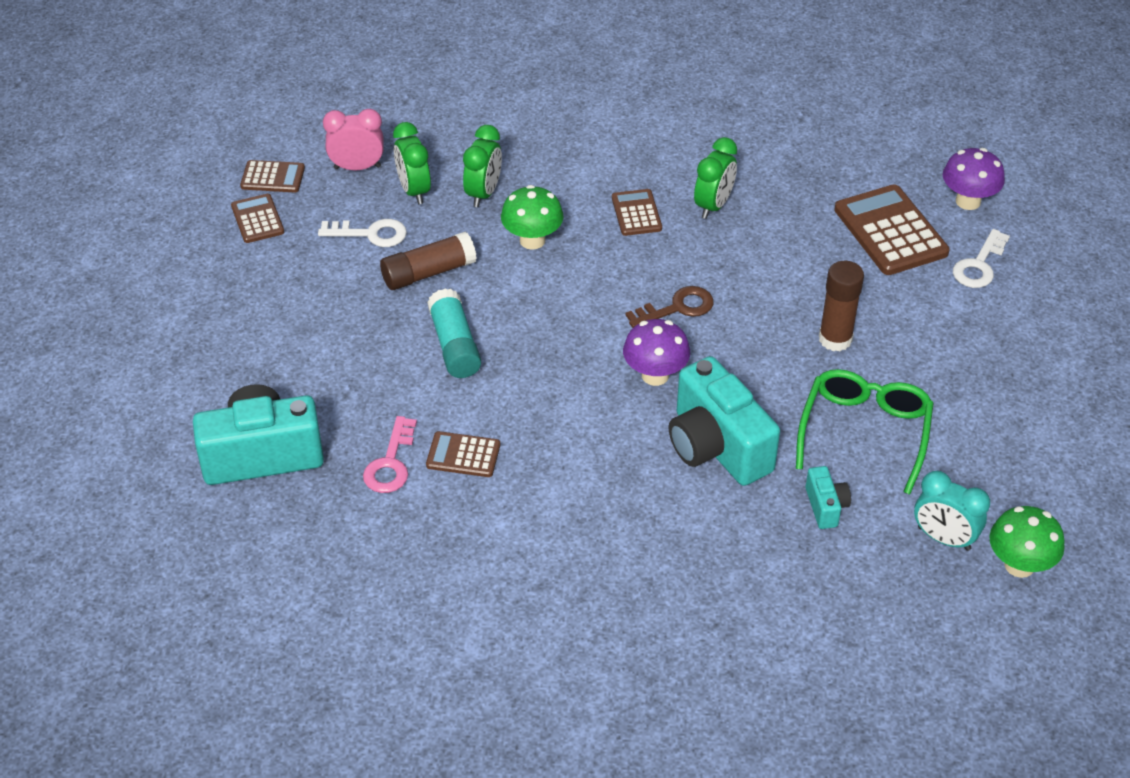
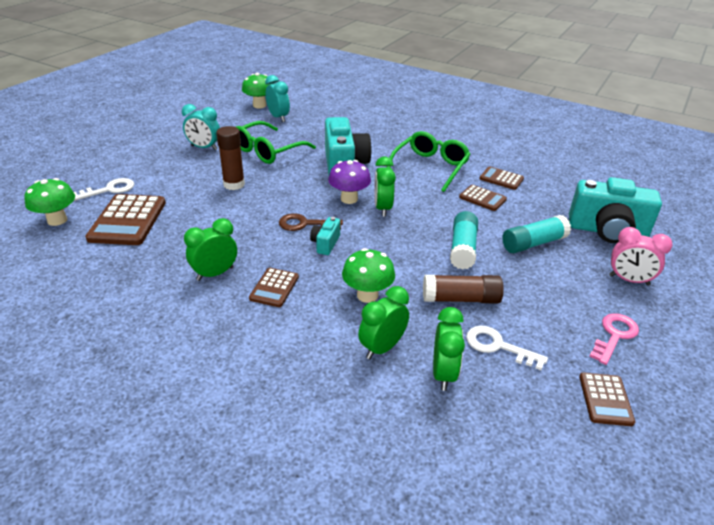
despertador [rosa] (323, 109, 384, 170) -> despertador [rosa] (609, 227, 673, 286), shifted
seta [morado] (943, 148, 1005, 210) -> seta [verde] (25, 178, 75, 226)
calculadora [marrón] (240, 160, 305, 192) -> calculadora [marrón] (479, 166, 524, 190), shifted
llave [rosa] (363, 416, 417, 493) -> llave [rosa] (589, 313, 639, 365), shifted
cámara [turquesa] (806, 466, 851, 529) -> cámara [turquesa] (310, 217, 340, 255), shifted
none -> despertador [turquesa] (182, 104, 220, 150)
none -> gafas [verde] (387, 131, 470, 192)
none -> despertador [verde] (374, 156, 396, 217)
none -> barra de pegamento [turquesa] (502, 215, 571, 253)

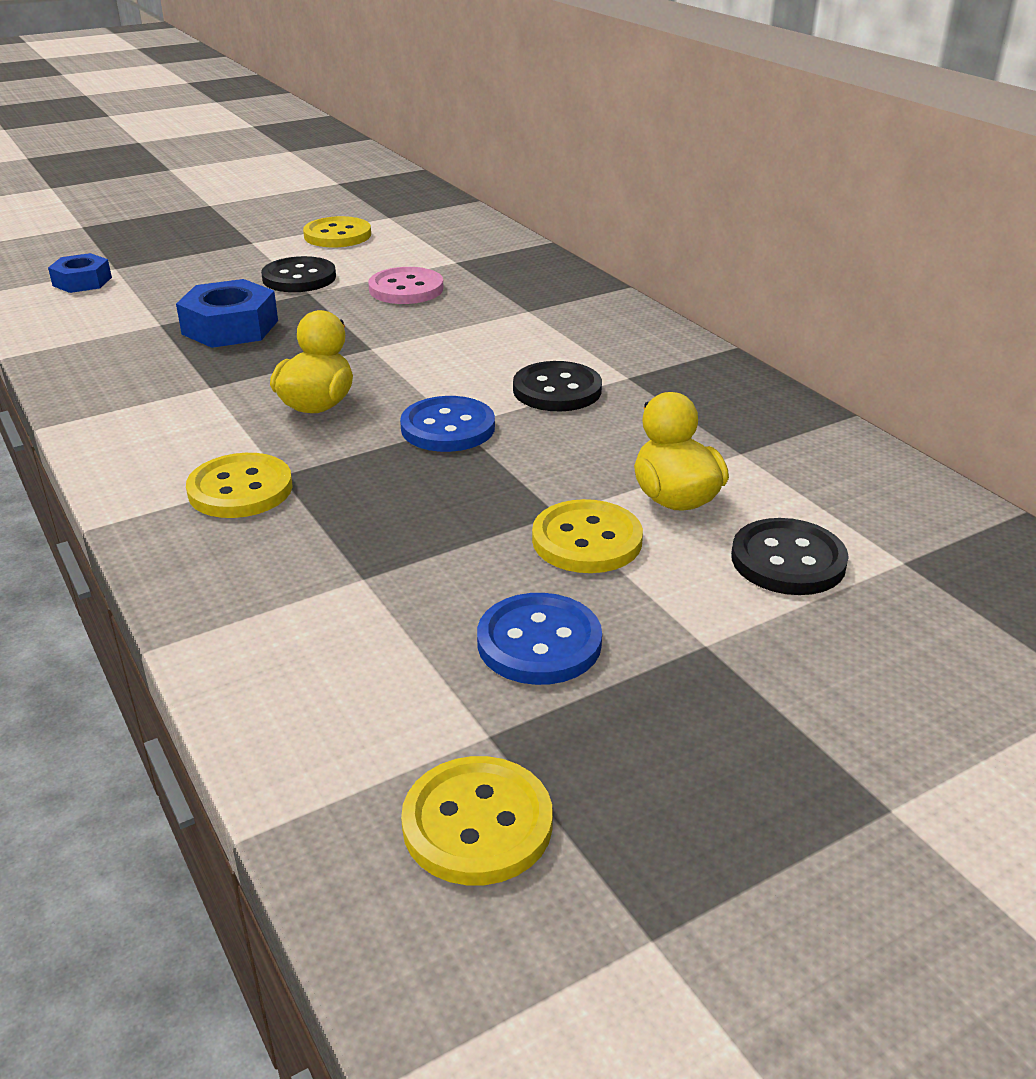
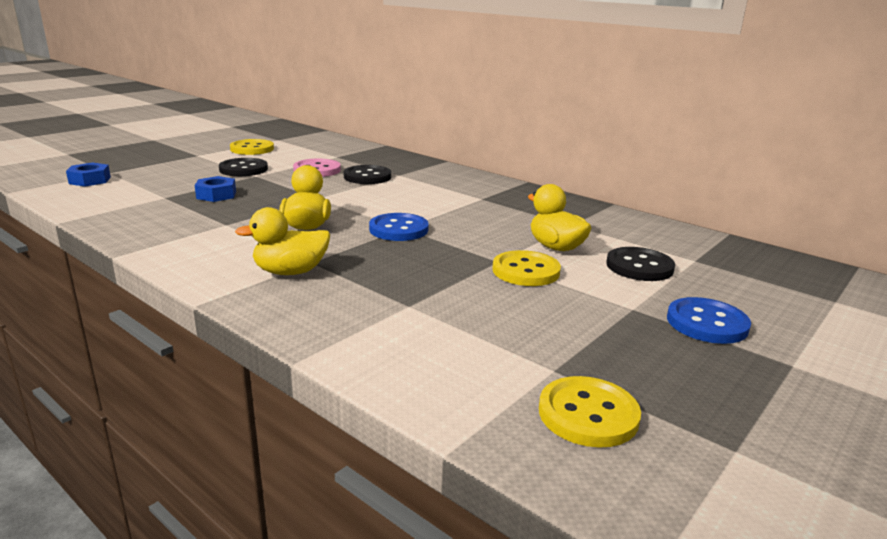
tuerca [azul] (176, 279, 278, 348) -> tuerca [azul] (195, 176, 236, 202), x0.65
botón [negro] (513, 361, 602, 411) -> botón [negro] (344, 165, 391, 184), shifted
botón [amarillo] (186, 453, 293, 518) -> pato [amarillo] (235, 207, 330, 275)
botón [azul] (477, 593, 602, 685) -> botón [azul] (667, 297, 751, 344), shifted

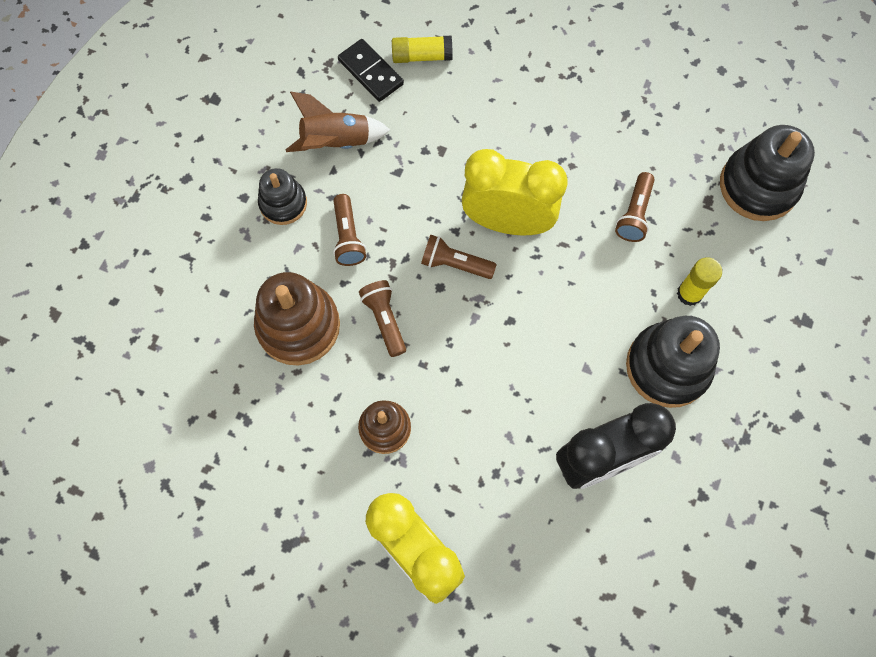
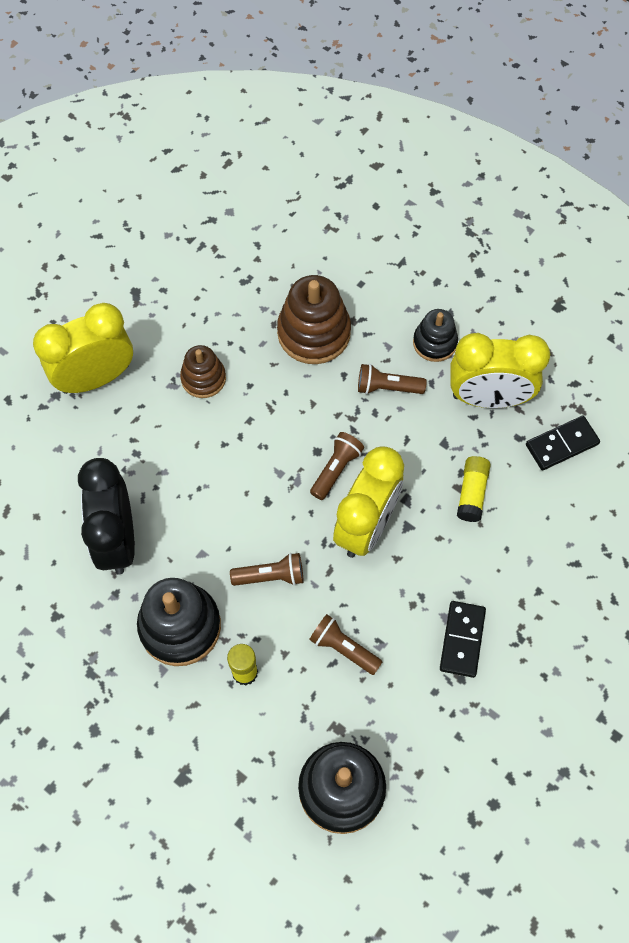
barra de pegamento [amarillo] (392, 36, 453, 63) -> barra de pegamento [amarillo] (457, 456, 491, 522), shifted
cohete [marrón] (286, 92, 390, 152) -> despertador [amarillo] (450, 333, 550, 408)
lámpara de mano [marrón] (359, 280, 406, 357) -> lámpara de mano [marrón] (230, 553, 303, 586), shifted
none -> ficha de dominó [negro] (440, 601, 486, 678)

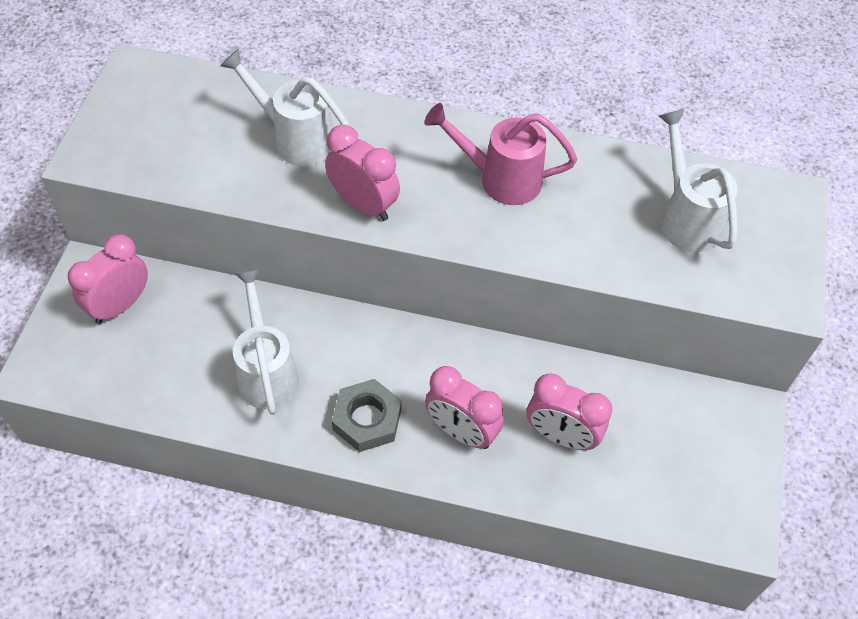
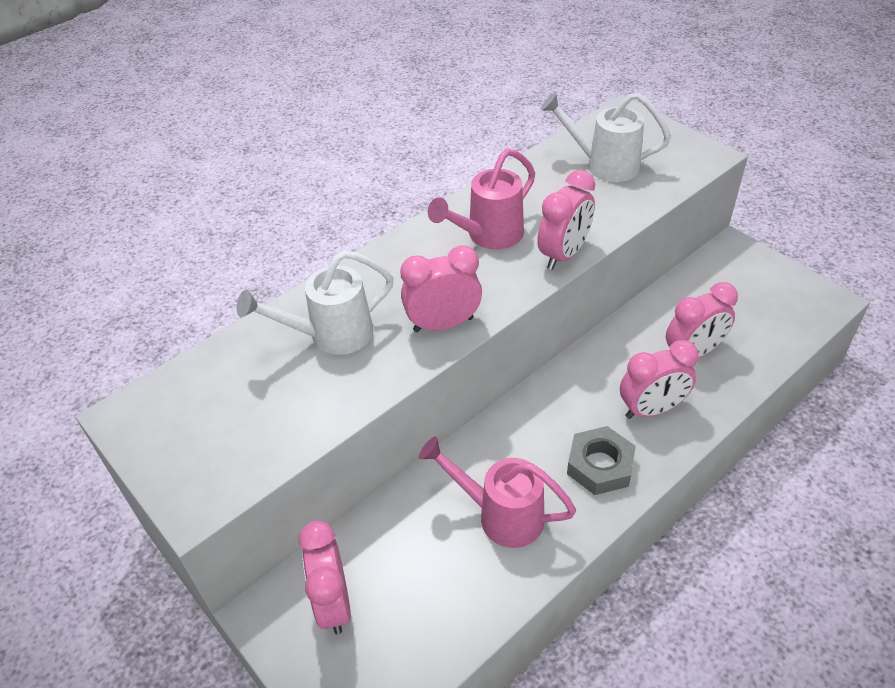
regadera [blanco] (233, 269, 299, 415) -> regadera [rosa] (419, 437, 576, 548)
none -> despertador [rosa] (537, 170, 595, 270)

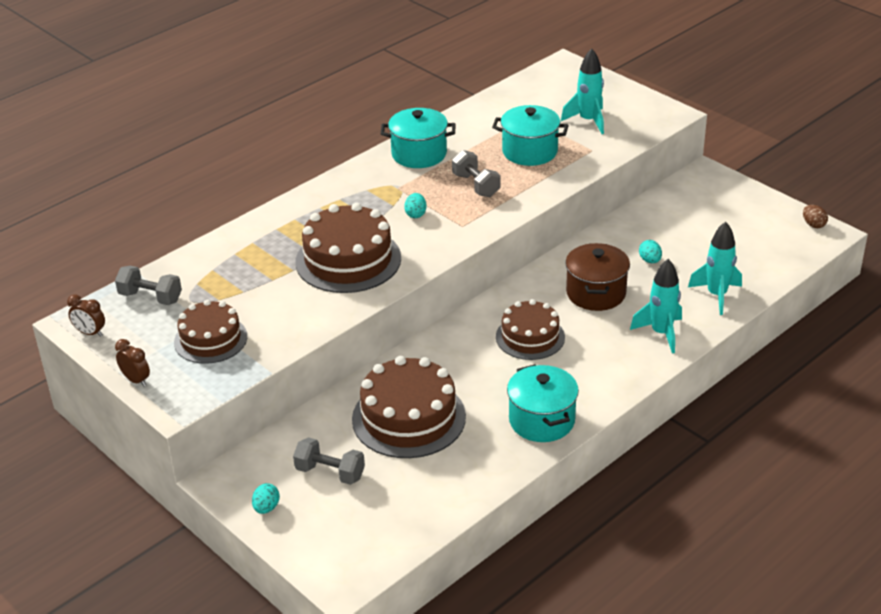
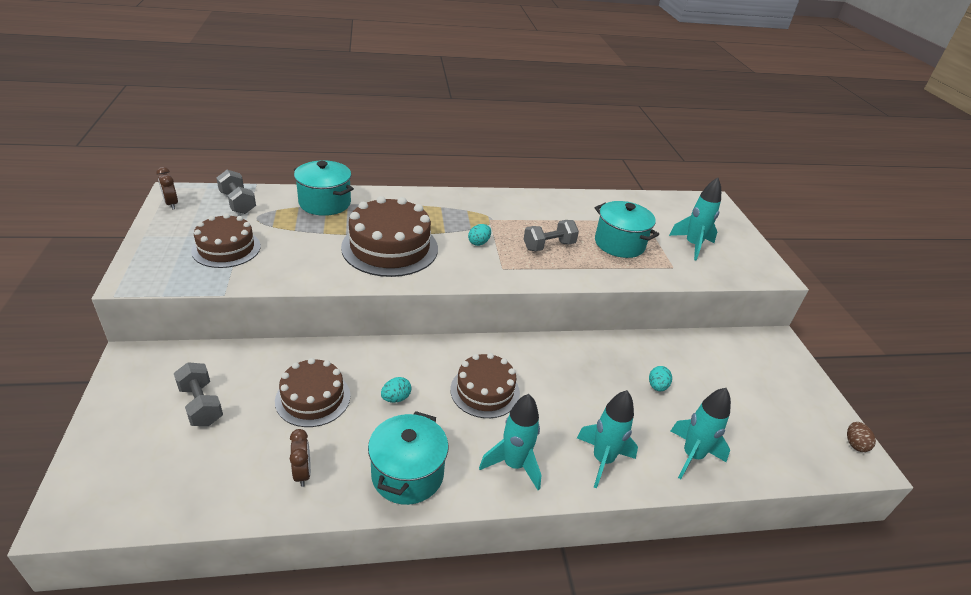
olla [turquesa] (381, 108, 455, 168) -> olla [turquesa] (294, 160, 354, 216), shifted
mancuerna [gris] (452, 150, 500, 197) -> mancuerna [gris] (524, 220, 579, 251), 60 degrees clockwise
olla [marrón] (565, 243, 630, 311) -> none
despertador [marrón] (115, 339, 150, 387) -> despertador [marrón] (290, 429, 311, 487), shifted
tarta [marrón] (352, 356, 466, 458) -> tarta [marrón] (275, 358, 350, 427), x0.65
huevo [turquesa] (252, 483, 280, 514) -> huevo [turquesa] (381, 377, 411, 402), shifted
none -> cohete [turquesa] (479, 394, 541, 490)

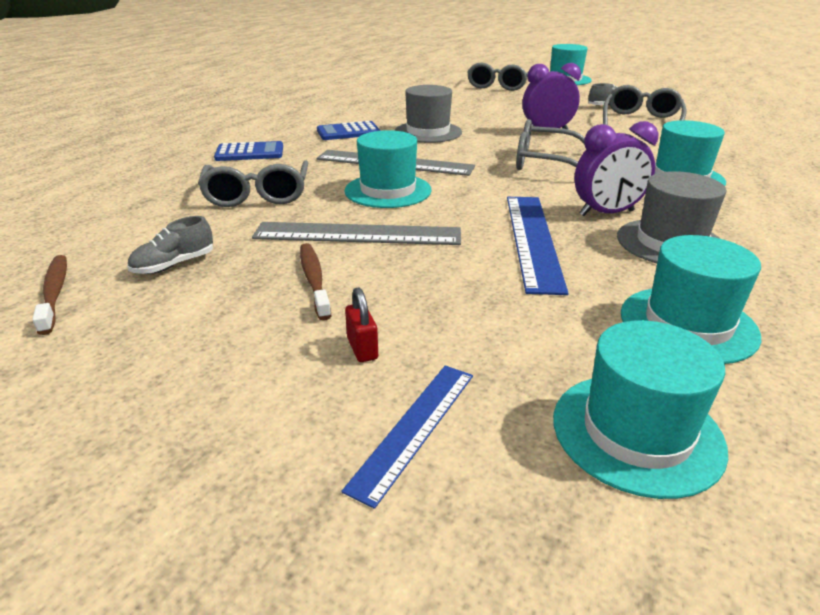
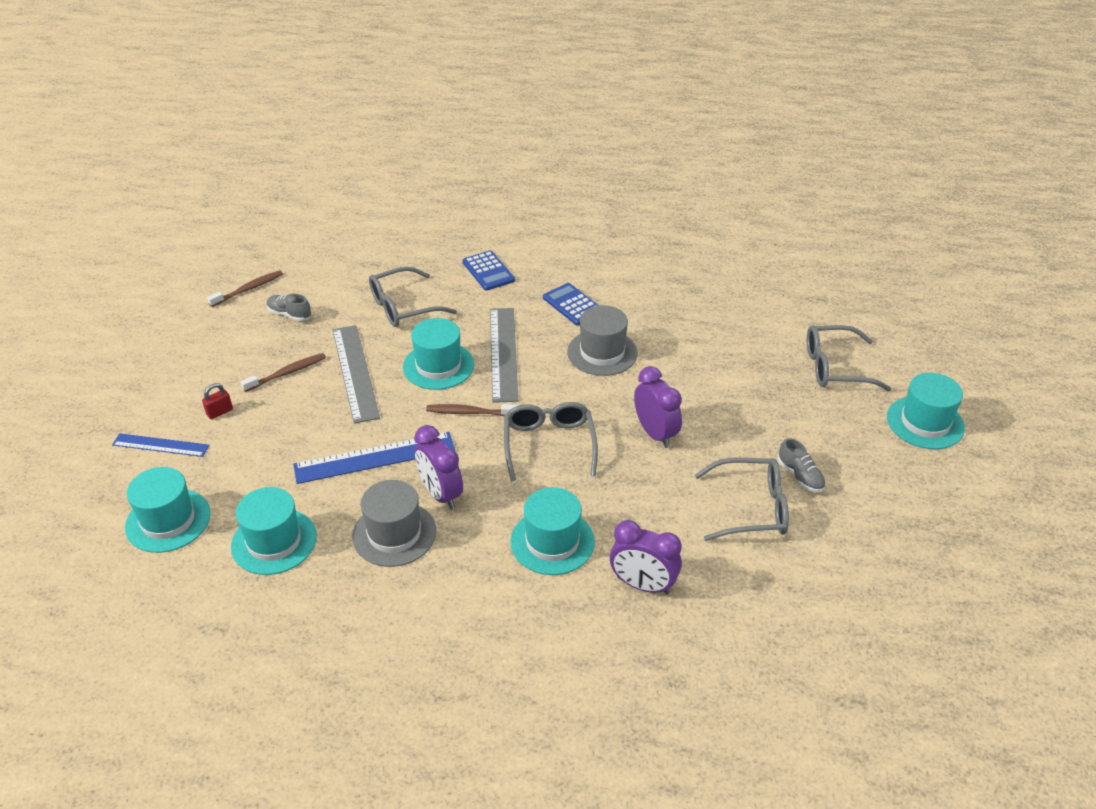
none -> cepillo de dientes [marrón] (426, 404, 518, 416)
none -> despertador [morado] (610, 520, 682, 594)

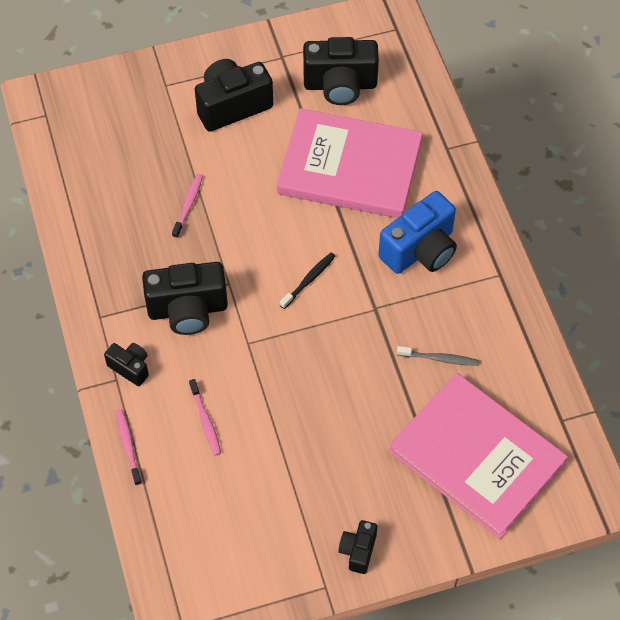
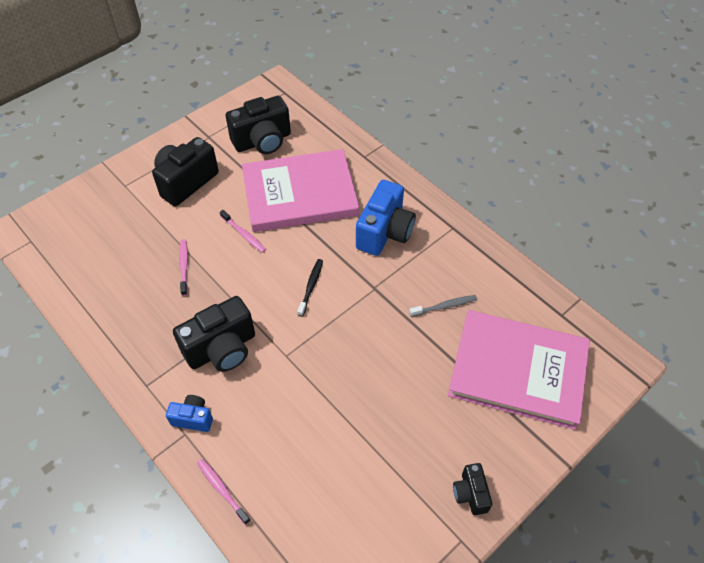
cámara [negro] (104, 343, 149, 386) -> cámara [azul] (166, 395, 213, 432)
cepillo de dientes [rosa] (189, 379, 221, 456) -> cepillo de dientes [rosa] (220, 210, 266, 253), shifted

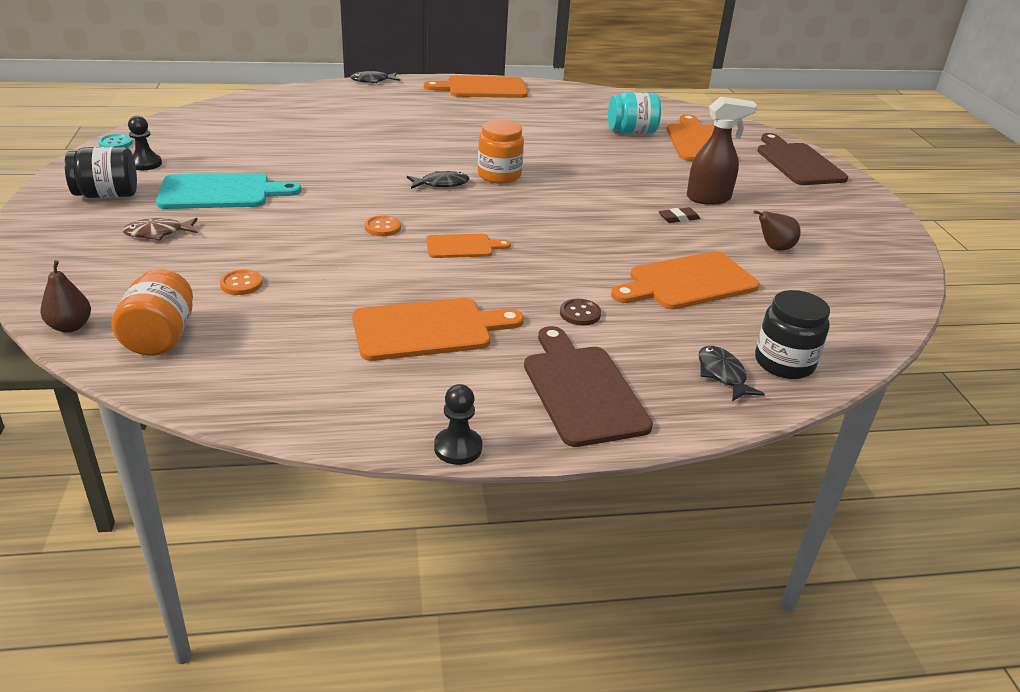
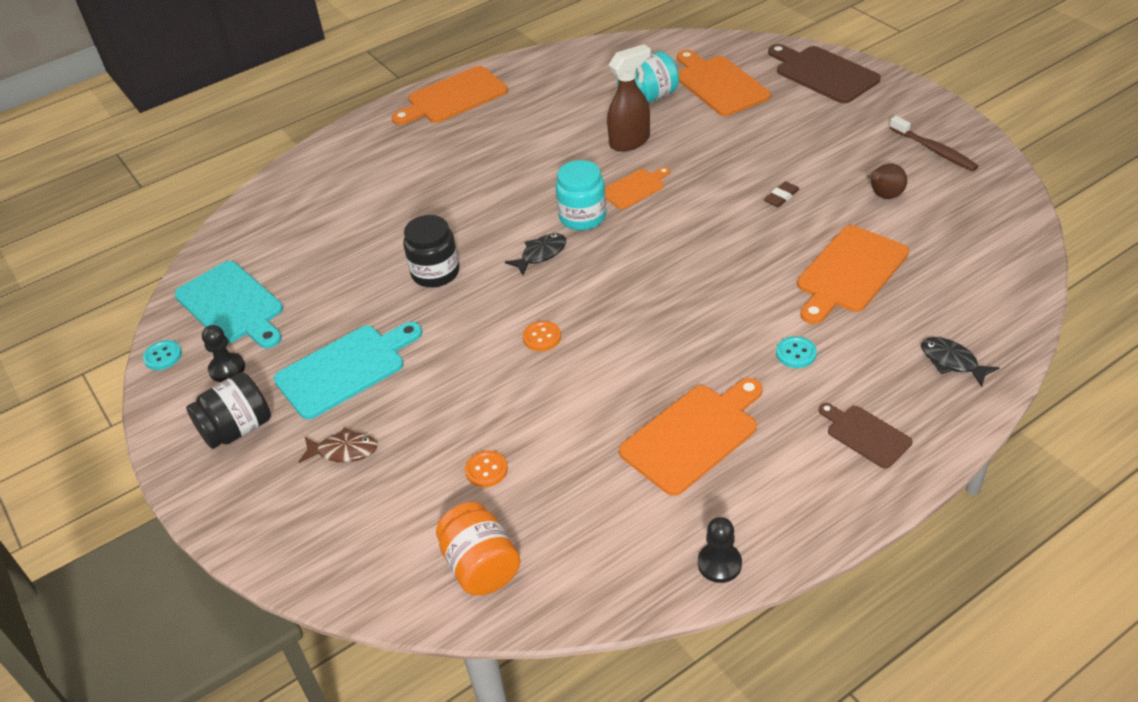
pez [negro] (350, 71, 400, 83) -> none
pulverizador [marrón] (687, 97, 757, 205) -> pulverizador [marrón] (607, 44, 651, 152), shifted
tarro [naranja] (478, 120, 524, 184) -> tarro [turquesa] (556, 160, 606, 231)
pez [marrón] (122, 218, 198, 241) -> pez [marrón] (299, 428, 378, 463), 135 degrees counterclockwise
tabla de cortar [naranja] (426, 234, 511, 258) -> tabla de cortar [naranja] (605, 167, 670, 209), shifted
pera [marrón] (40, 260, 91, 333) -> none
tarro [negro] (755, 290, 830, 379) -> tarro [negro] (403, 215, 459, 288), shifted
botón [marrón] (560, 299, 601, 326) -> botón [turquesa] (776, 336, 817, 368)
tabla de cortar [marrón] (524, 326, 653, 447) -> tabla de cortar [marrón] (819, 403, 912, 469), x0.57
peón [negro] (434, 384, 482, 465) -> peón [negro] (698, 517, 742, 583), shifted
none -> cepillo de dientes [marrón] (890, 116, 979, 171)
none -> tabla de cortar [turquesa] (174, 261, 283, 348)

